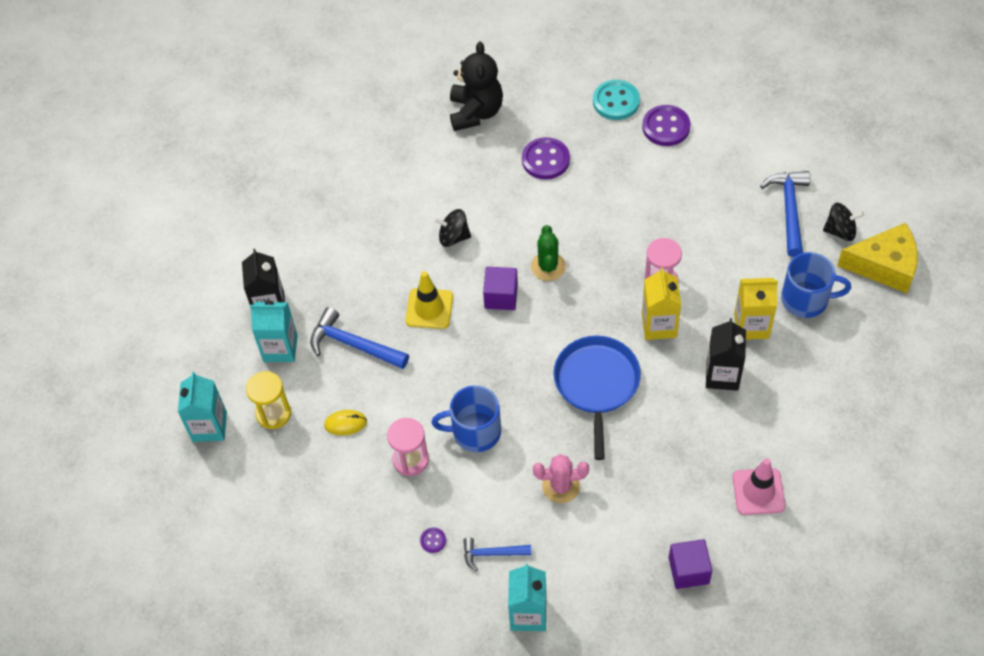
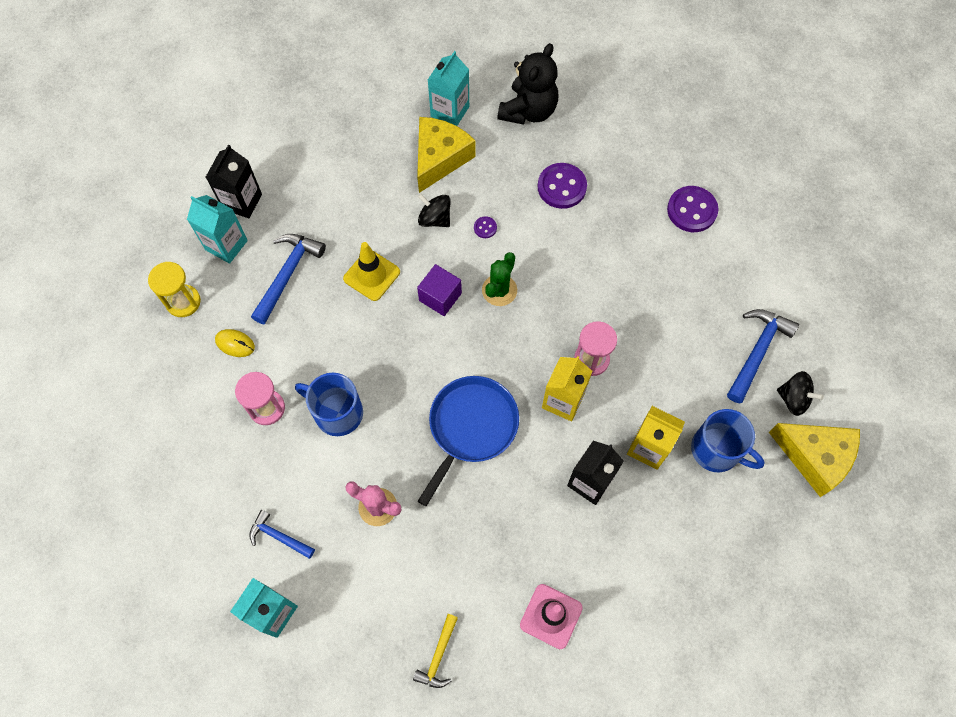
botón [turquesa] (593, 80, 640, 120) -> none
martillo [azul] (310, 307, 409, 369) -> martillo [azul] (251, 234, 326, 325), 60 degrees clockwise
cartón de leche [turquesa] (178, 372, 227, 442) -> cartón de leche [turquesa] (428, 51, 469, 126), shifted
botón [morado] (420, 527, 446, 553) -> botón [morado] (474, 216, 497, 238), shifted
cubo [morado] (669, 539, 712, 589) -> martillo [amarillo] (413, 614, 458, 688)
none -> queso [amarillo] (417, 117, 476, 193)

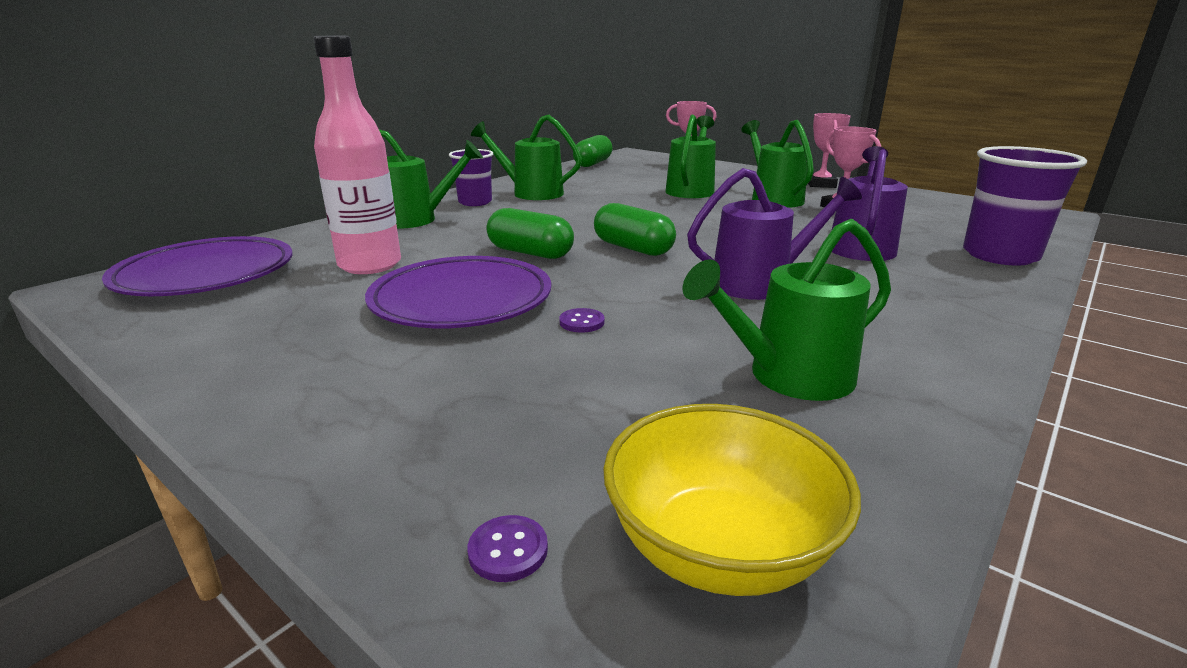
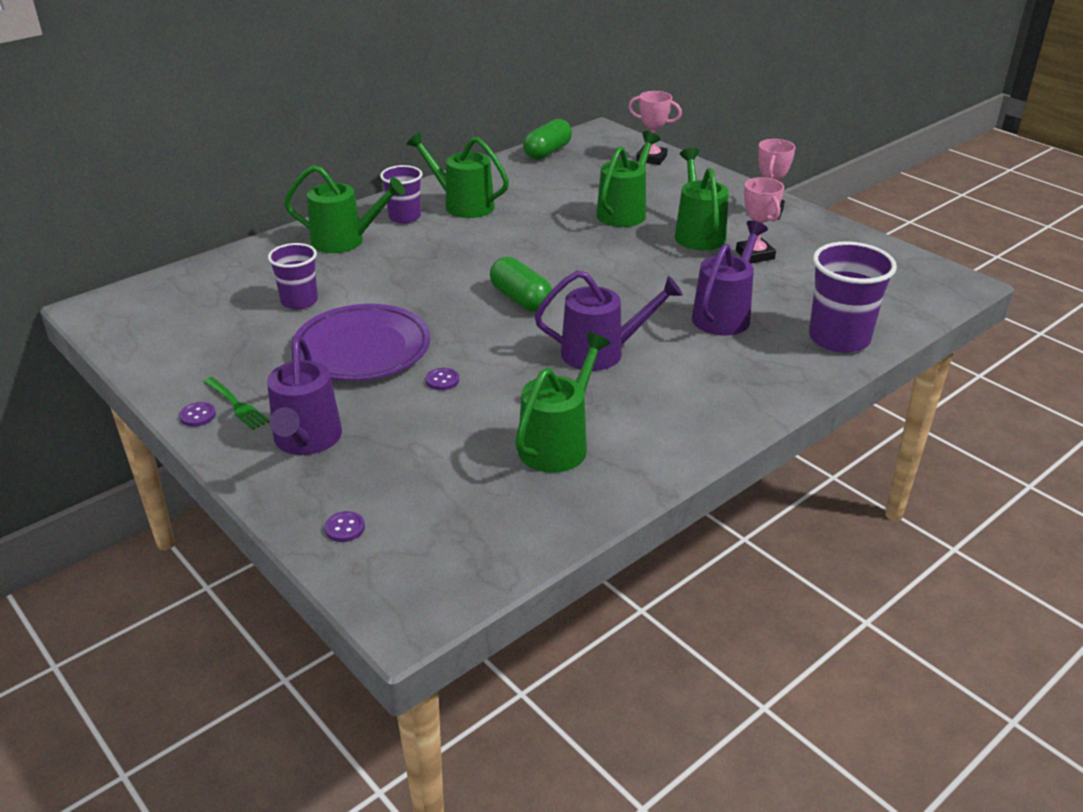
botella [rosa] (313, 36, 401, 274) -> vaso [morado] (268, 243, 318, 309)
cápsula [verde] (487, 208, 574, 259) -> none
regadera [verde] (682, 219, 891, 401) -> regadera [verde] (515, 332, 611, 473), 135 degrees clockwise
plato [morado] (102, 236, 293, 296) -> none
cuenco [amarillo] (603, 404, 861, 596) -> none
none -> regadera [morado] (267, 335, 342, 455)
none -> tenedor [verde] (203, 377, 270, 430)
none -> botón [morado] (179, 402, 216, 427)

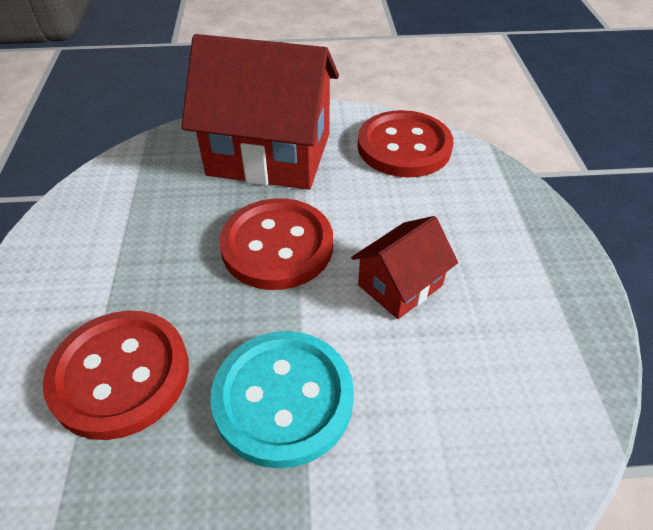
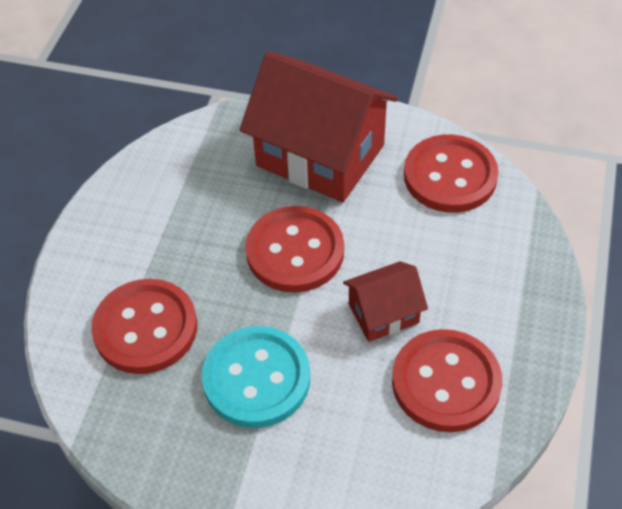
none -> botón [rojo] (392, 329, 502, 432)

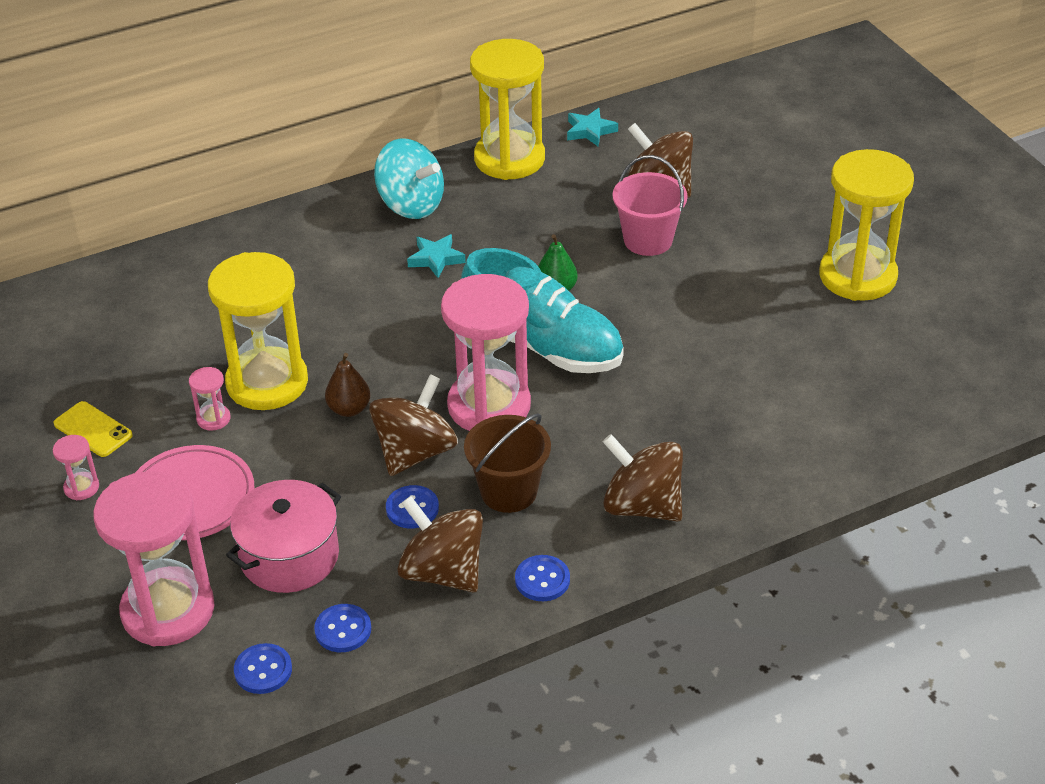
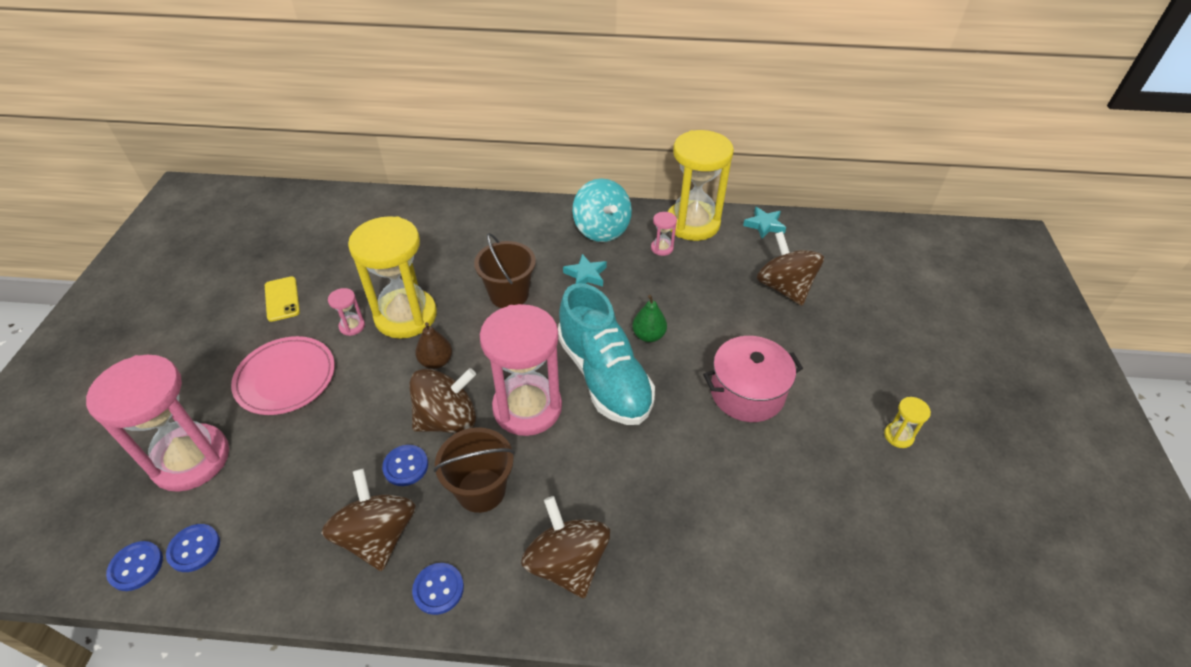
reloj de arena [amarillo] (819, 149, 914, 301) -> reloj de arena [amarillo] (884, 397, 931, 448), x0.40
balde [rosa] (613, 155, 688, 256) -> none
reloj de arena [rosa] (53, 435, 99, 500) -> reloj de arena [rosa] (651, 212, 677, 256), shifted
olla [rosa] (226, 480, 341, 593) -> olla [rosa] (703, 336, 803, 422), shifted
botón [azul] (314, 604, 371, 652) -> botón [azul] (106, 541, 163, 591), shifted
none -> balde [marrón] (474, 233, 536, 308)

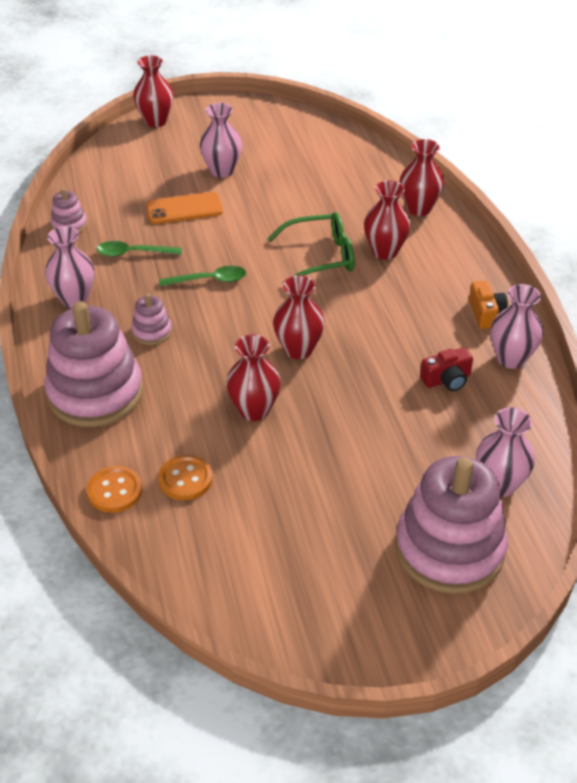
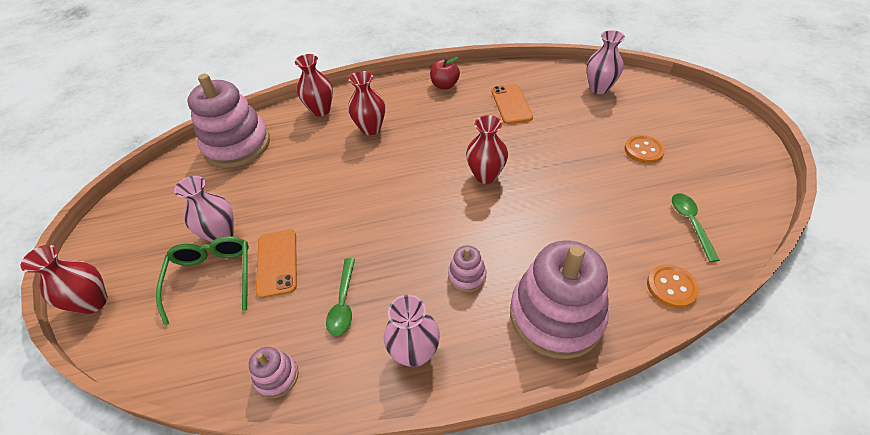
gafas [verde] (267, 212, 354, 284) -> gafas [verde] (156, 236, 249, 326), shifted
cuchara [verde] (159, 266, 246, 286) -> cuchara [verde] (672, 193, 720, 262), shifted
cámara [naranja] (469, 281, 508, 329) -> manzana [rojo] (430, 57, 460, 89)
florero [rosa] (491, 284, 543, 369) -> none
florero [rojo] (226, 334, 281, 421) -> none
cámara [rojo] (420, 348, 473, 391) -> móvil [naranja] (491, 84, 533, 124)
botón [naranja] (158, 454, 213, 500) -> botón [naranja] (624, 135, 665, 164), shifted
juguete apilable [rosa] (395, 456, 508, 594) -> juguete apilable [rosa] (188, 74, 270, 168), shifted

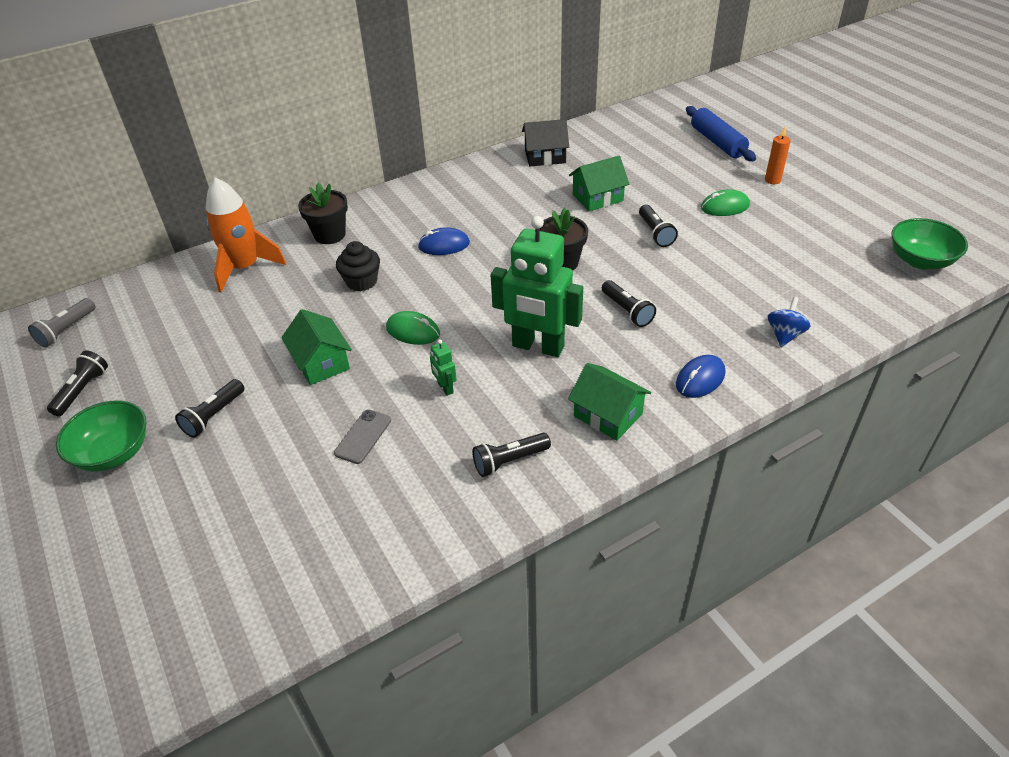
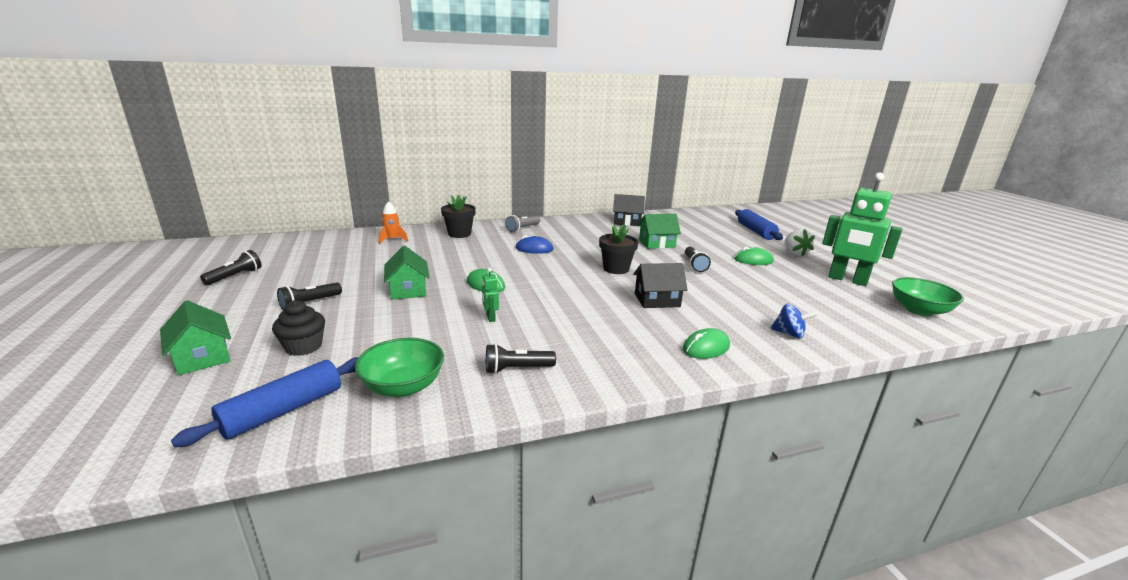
vela [naranja] (765, 126, 791, 184) -> fresa [blanco] (785, 229, 815, 257)
cohete [naranja] (206, 178, 286, 292) -> cohete [naranja] (379, 201, 408, 244), x0.54
robot [verde] (491, 216, 583, 357) -> robot [verde] (822, 172, 903, 286), shifted
magdalena [negro] (336, 241, 380, 291) -> magdalena [negro] (272, 300, 325, 356), shifted
lámpara de mano [negro] (602, 280, 656, 327) -> casa [negro] (633, 263, 688, 308)
peonza [azul] (768, 297, 811, 347) -> peonza [azul] (770, 303, 817, 338), 75 degrees clockwise
lámpara de mano [gris] (28, 298, 96, 347) -> lámpara de mano [gris] (505, 215, 540, 232), shifted
ratón [azul] (676, 355, 725, 398) -> ratón [verde] (683, 328, 730, 359)
casa [verde] (568, 363, 651, 441) -> casa [verde] (160, 300, 231, 375), shifted
cuenco [verde] (56, 400, 146, 472) -> cuenco [verde] (355, 338, 444, 397), shifted
móvil [gris] (334, 409, 391, 464) -> none
none -> rodillo [azul] (171, 357, 359, 447)

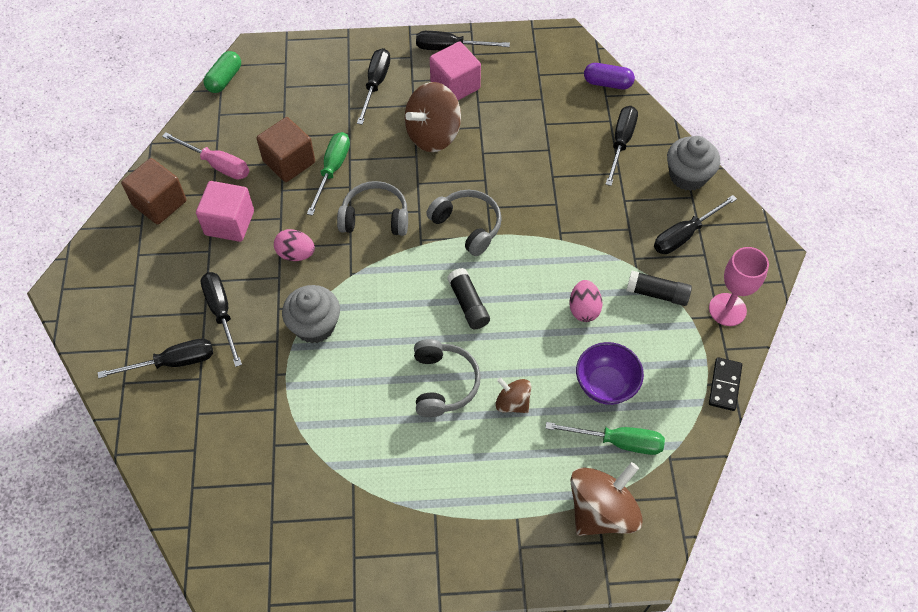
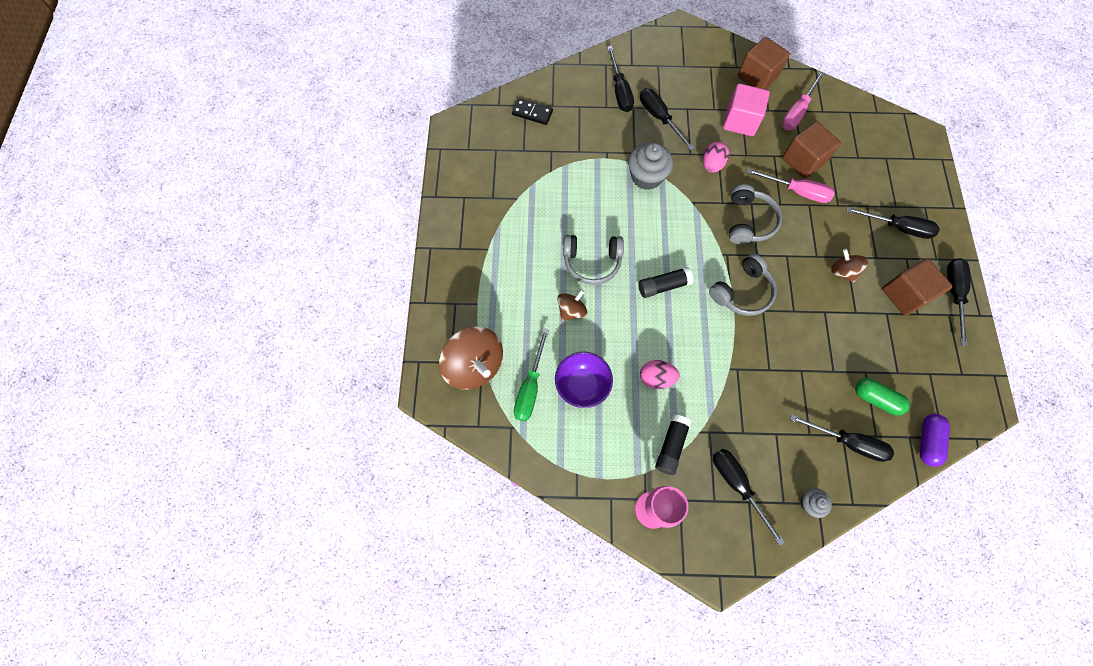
cubo [rosa] (430, 42, 481, 100) -> cubo [marrón] (882, 258, 953, 316)
cápsula [verde] (203, 51, 241, 93) -> cápsula [verde] (855, 378, 910, 415), shifted
peonza [marrón] (405, 82, 461, 152) -> peonza [marrón] (831, 249, 869, 282), x0.54
destornillador [verde] (307, 132, 350, 216) -> destornillador [rosa] (747, 168, 835, 203)
magdalena [gris] (667, 136, 720, 191) -> magdalena [gris] (800, 488, 832, 518), x0.53
destornillador [negro] (201, 272, 242, 367) -> destornillador [negro] (640, 89, 694, 151), 105 degrees counterclockwise
ficha de dominó [negro] (709, 357, 742, 411) -> ficha de dominó [negro] (512, 98, 553, 125), shifted

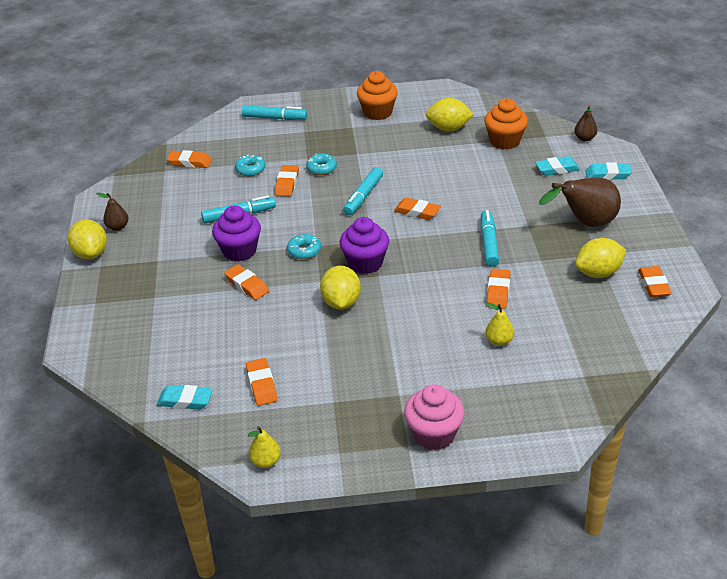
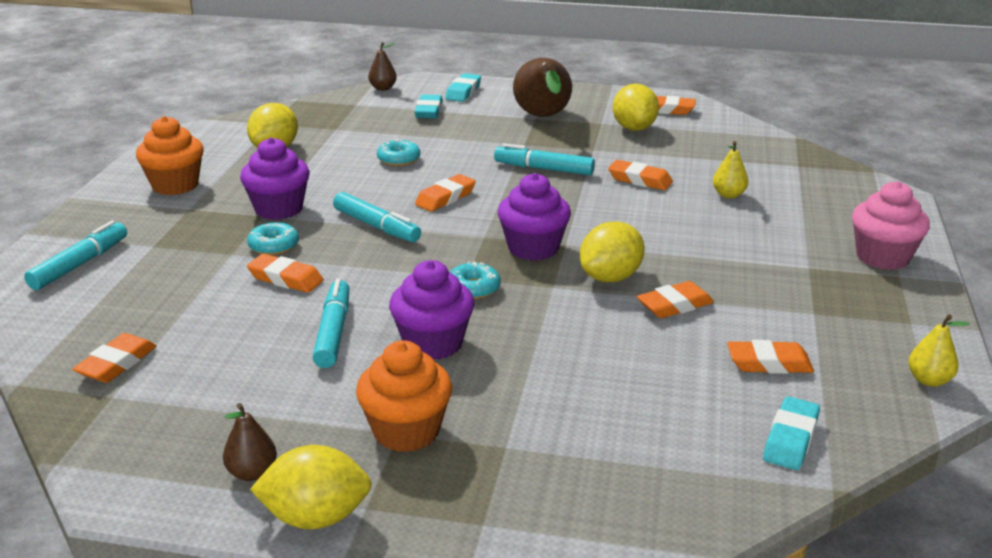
magdalena [naranja] (484, 98, 528, 149) -> magdalena [naranja] (356, 340, 452, 452), shifted
rosquilla [turquesa] (235, 155, 266, 176) -> rosquilla [turquesa] (377, 139, 420, 166), shifted
goma de borrar [naranja] (224, 264, 269, 300) -> goma de borrar [naranja] (637, 281, 714, 318), shifted
limón [amarillo] (320, 266, 361, 310) -> limón [amarillo] (580, 221, 645, 282), 60 degrees counterclockwise
none -> magdalena [morado] (240, 137, 310, 220)

